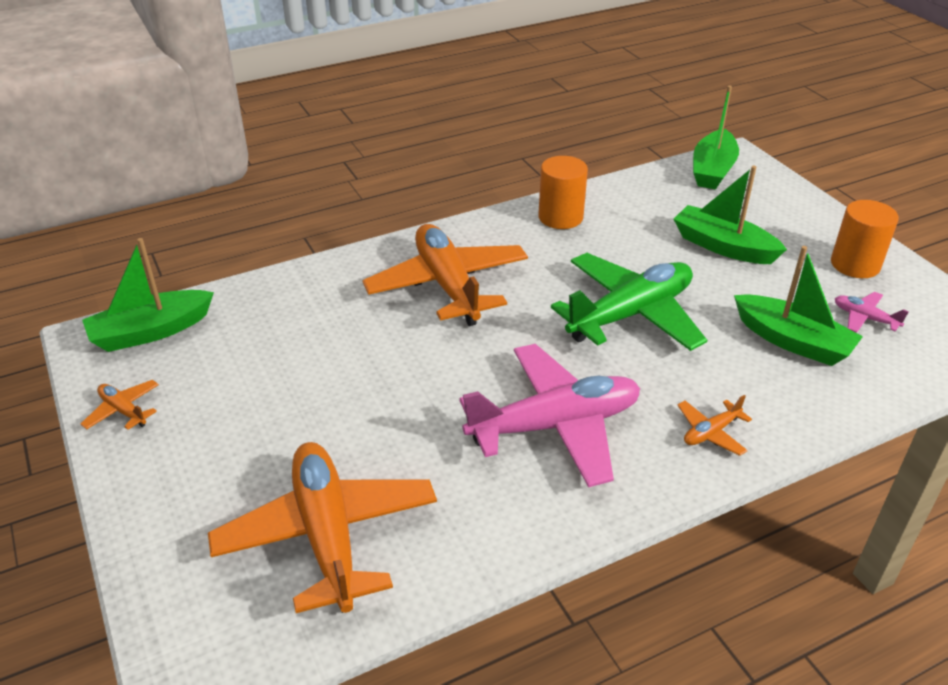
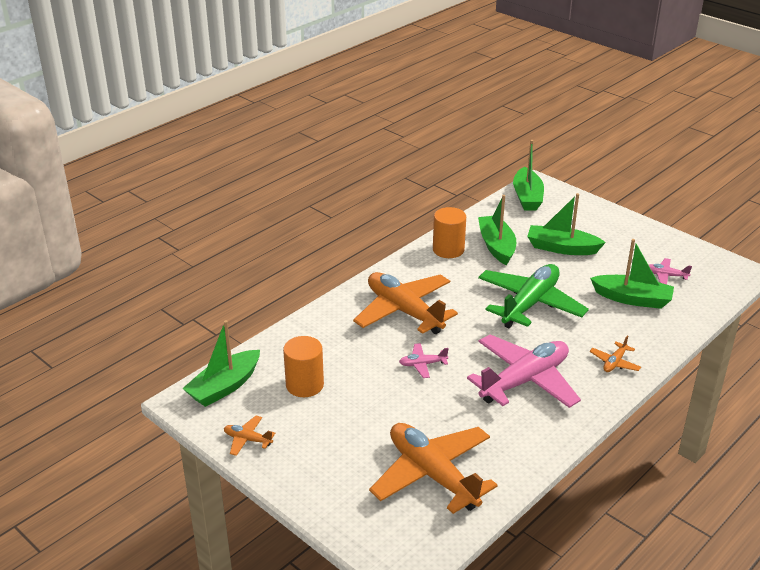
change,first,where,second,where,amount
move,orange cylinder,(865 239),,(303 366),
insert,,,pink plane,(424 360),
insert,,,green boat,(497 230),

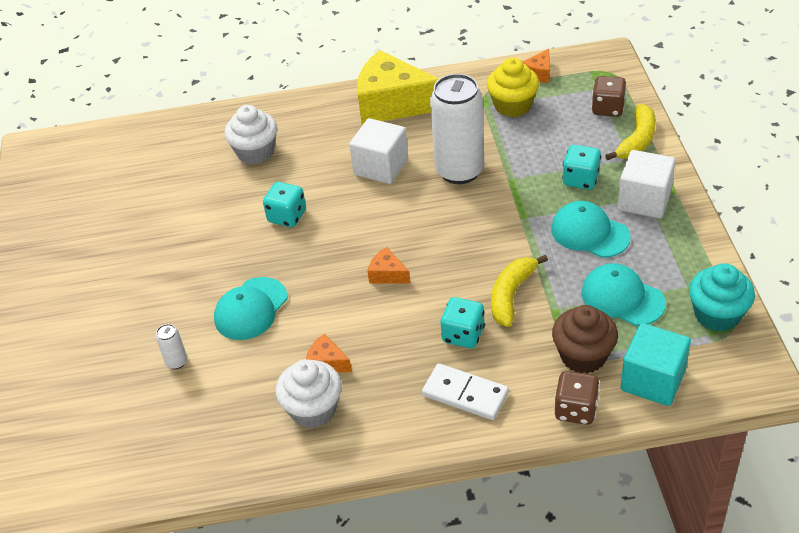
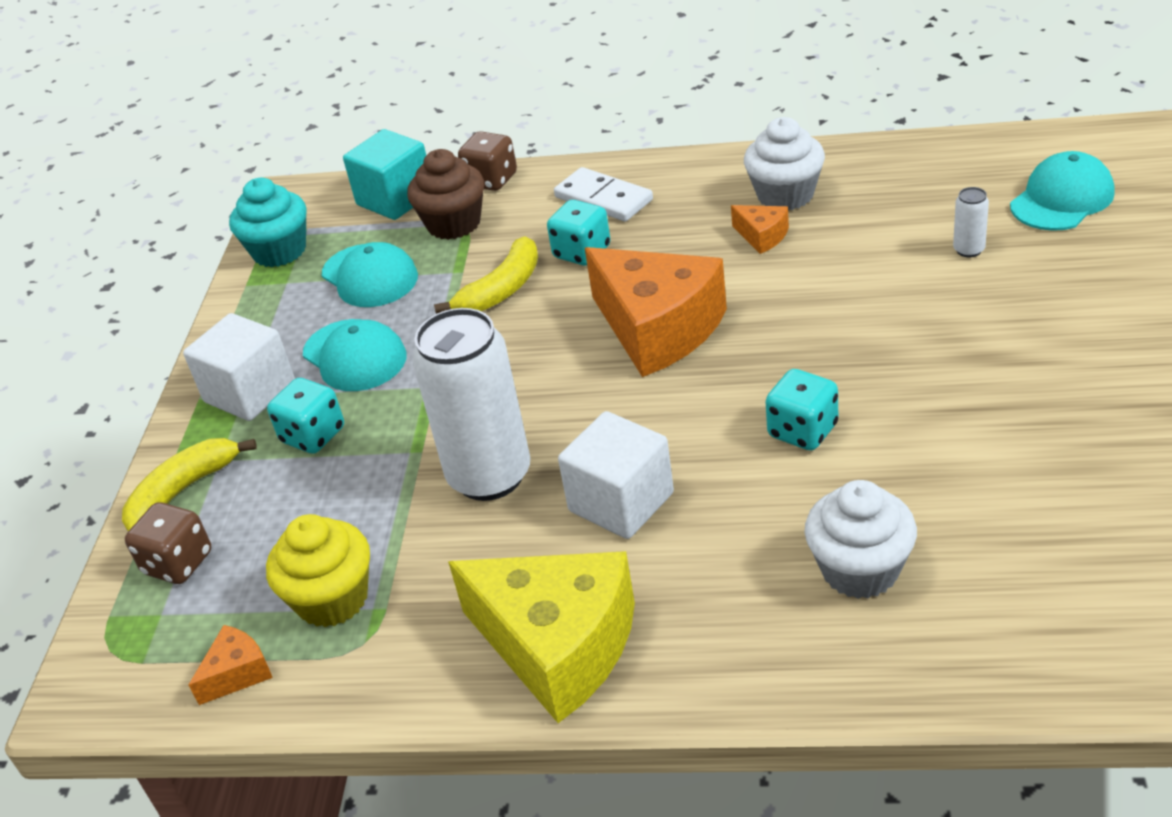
change,first,where,second,where,amount
move,turquoise cap,(250 308),,(1062 191),
resize,orange cheese,(389 265),,(656 312),x2.34

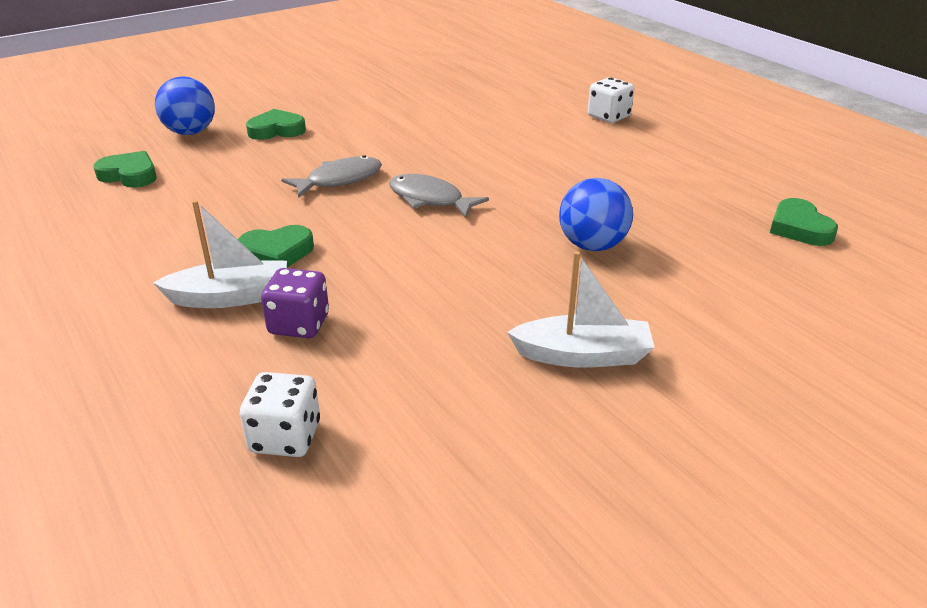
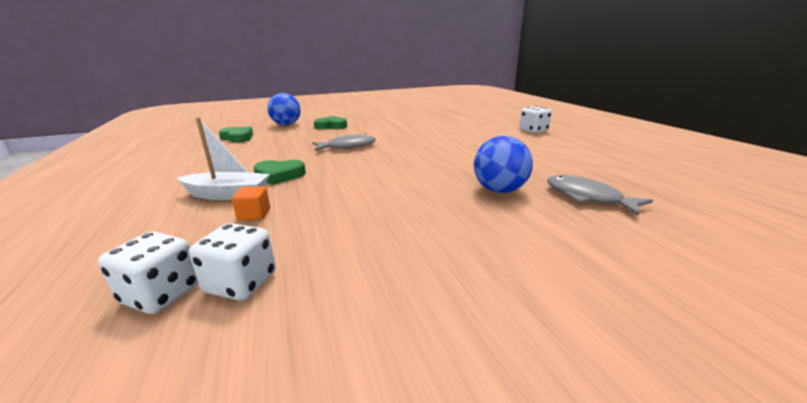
change,first,where,second,where,amount
replace,purple dice,(295 303),orange cube,(251 203),
move,grey fish,(439 196),,(600 195),
delete,white boat,(581 309),,,
delete,green heart,(804 222),,,
insert,,,white dice,(232 262),

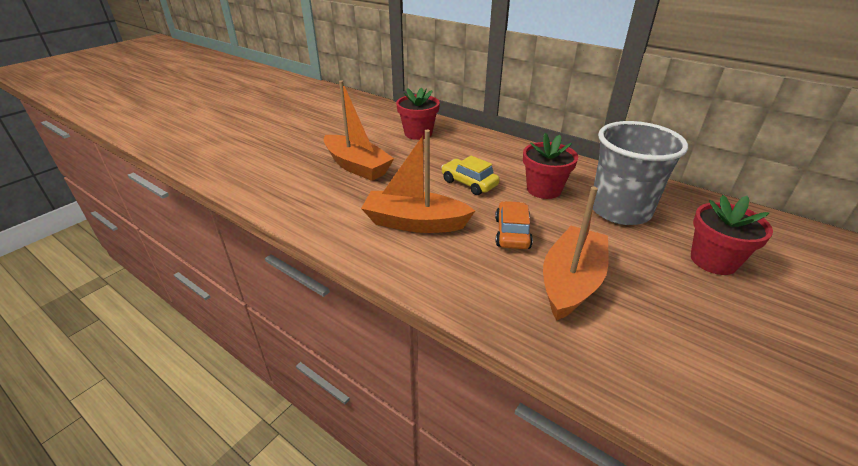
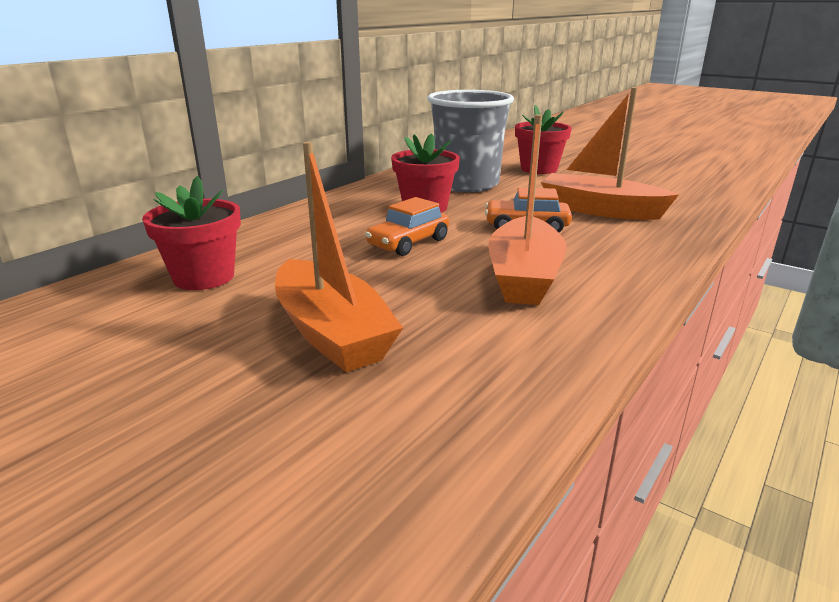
change,first,where,second,where,amount
rotate,orange boat,(359 130),,(339 257),105 degrees clockwise
recolor,yellow car,(470 175),orange car,(407 226),

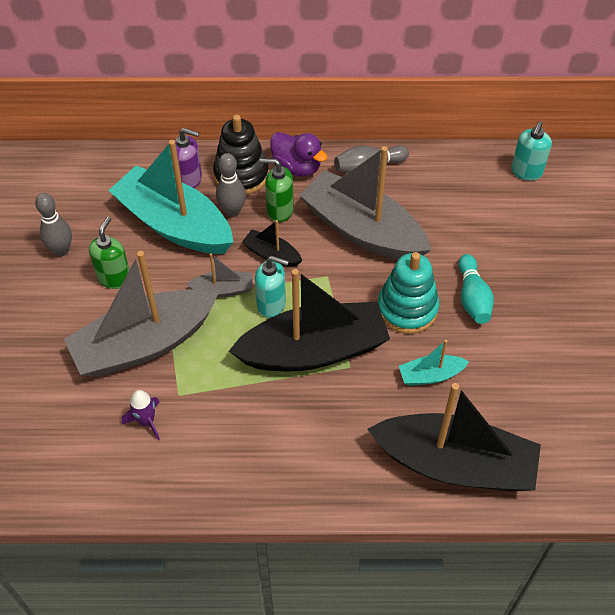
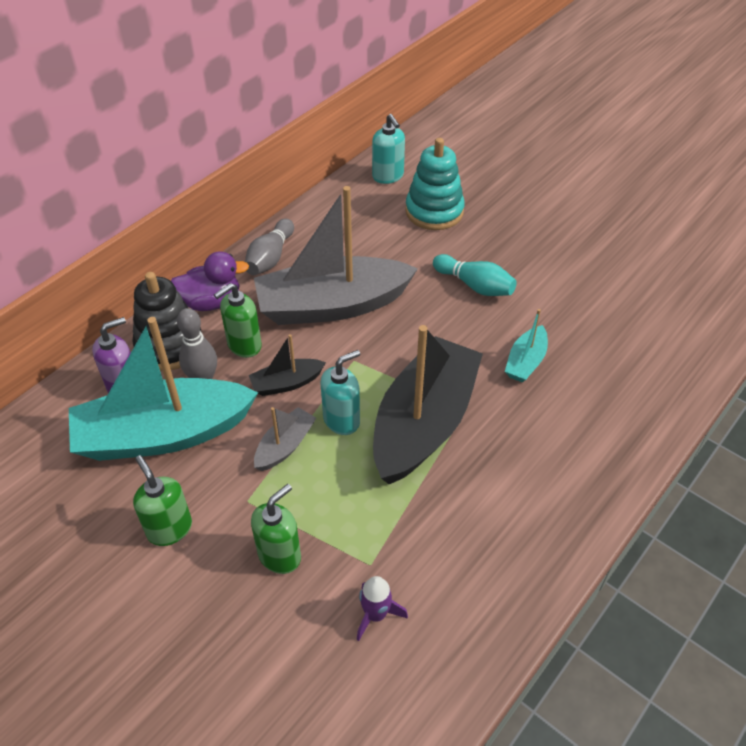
change,first,where,second,where,amount
delete,grey bowling pin,(53 224),,,
replace,grey boat,(141 314),green soap dispenser,(276 529),
delete,black boat,(454 437),,,
move,turquoise stacking toy,(408 293),,(435 184),

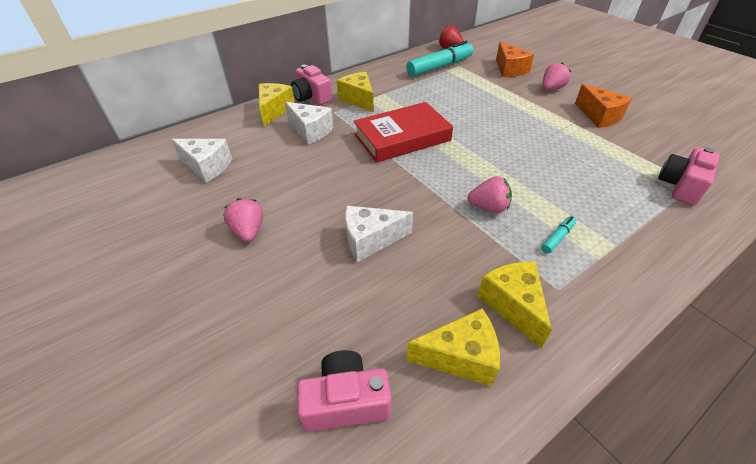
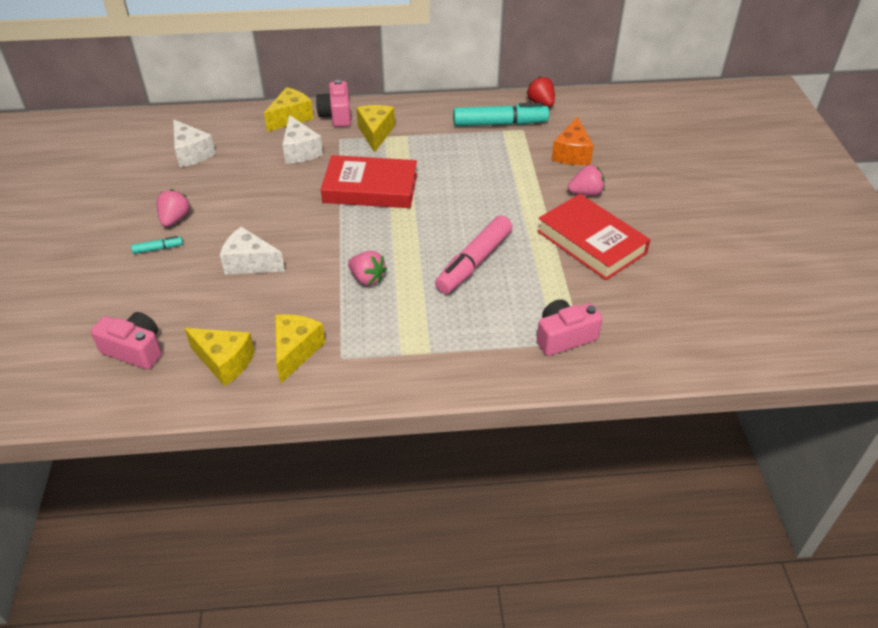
change,first,where,second,where,amount
move,turquoise marker,(559 235),,(157 245),
replace,orange cheese,(603 106),red book,(593 237),
insert,,,pink marker,(474 254),

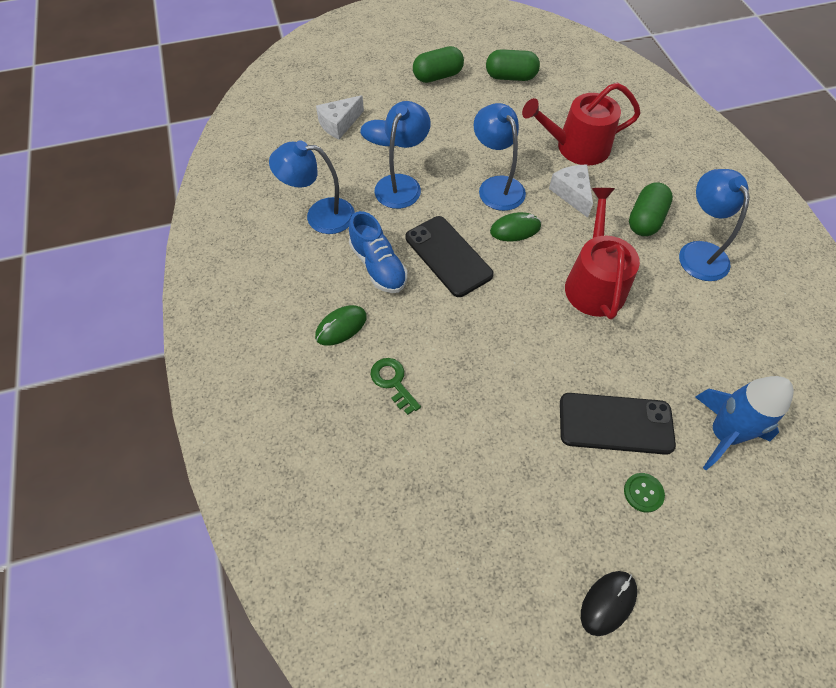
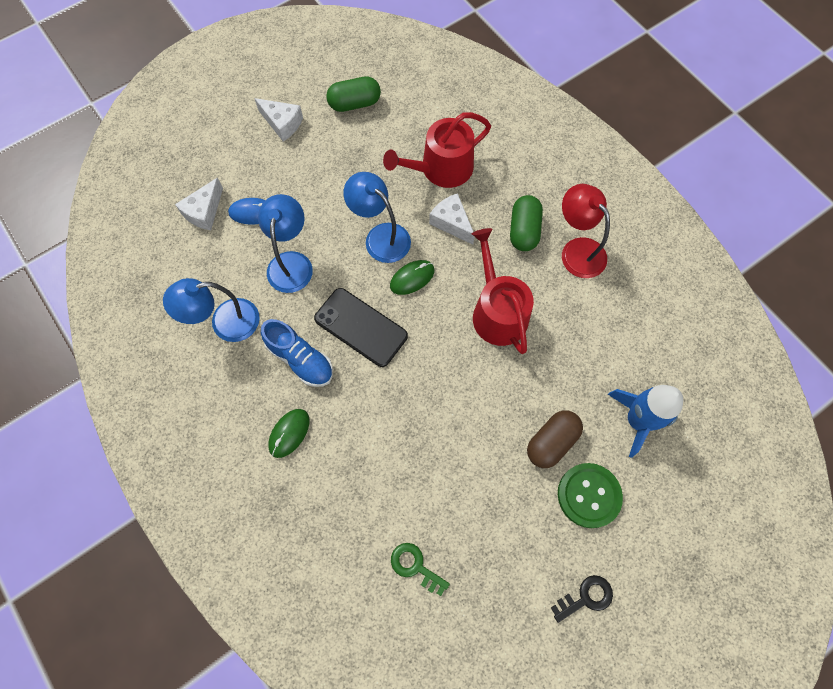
change,first,where,second,where,amount
move,green key,(396 386),,(420 569),
replace,green capsule,(438 64),white cheese,(278 119),
replace,black phone,(618 424),brown capsule,(555 439),
replace,black mouse,(609 603),black key,(582 599),
resize,green button,(644 493),,(590 495),x1.93
recolor,blue lamp,(714 225),red lamp,(586 231),

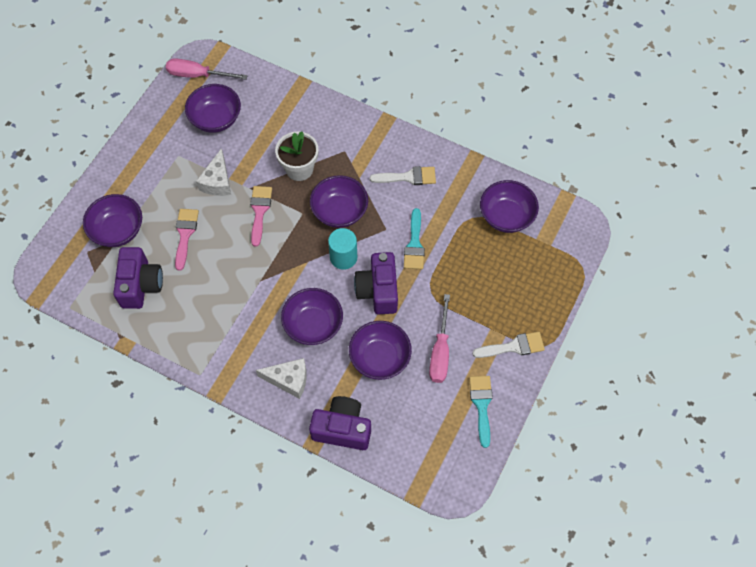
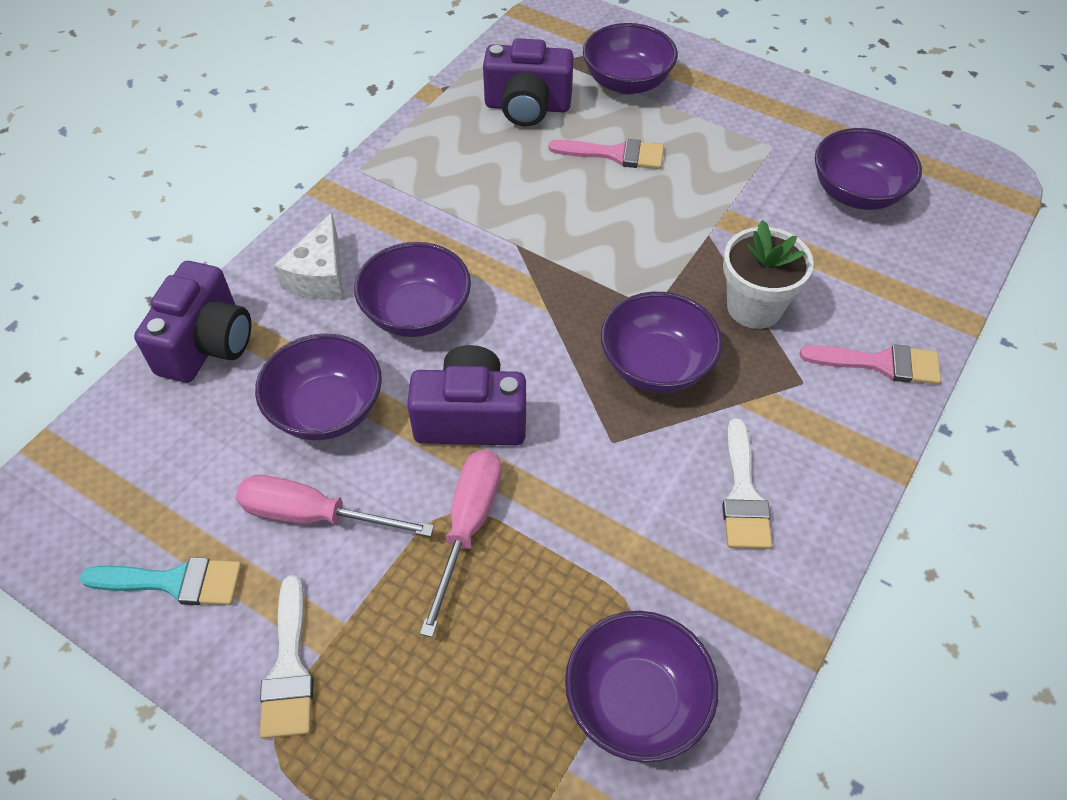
change,first,where,second,where,amount
move,pink screwdriver,(207 69),,(461 543),
delete,white cheese,(213 172),,,
move,pink brush,(261 216),,(870 364),
delete,turquoise cylinder,(342 249),,,
delete,turquoise brush,(414 238),,,

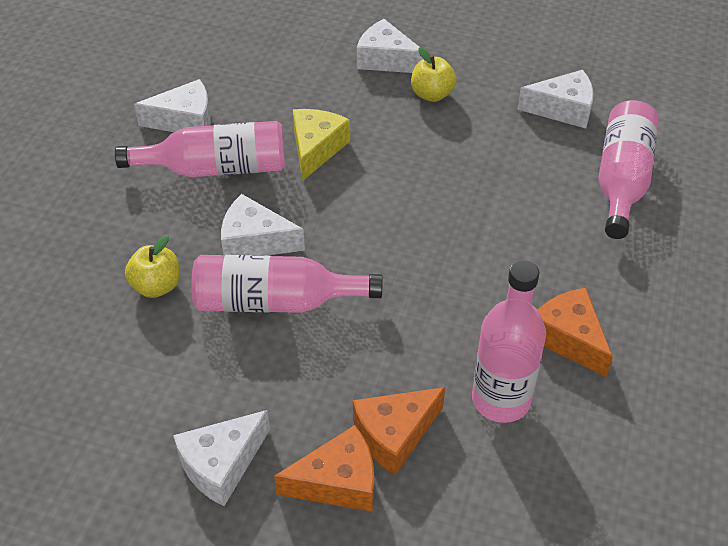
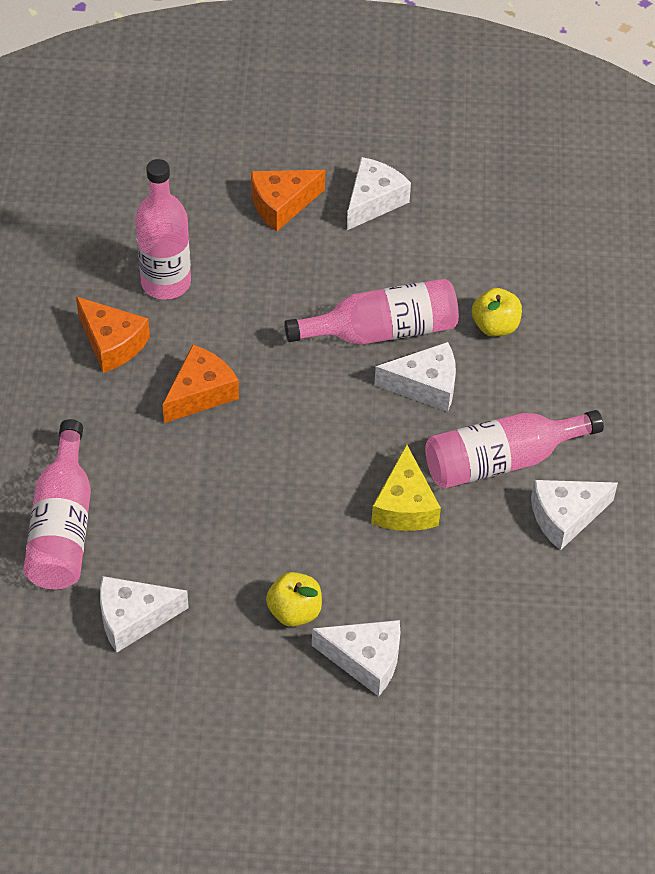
change,first,where,second,where,amount
move,orange cheese,(399 431),,(200 384),

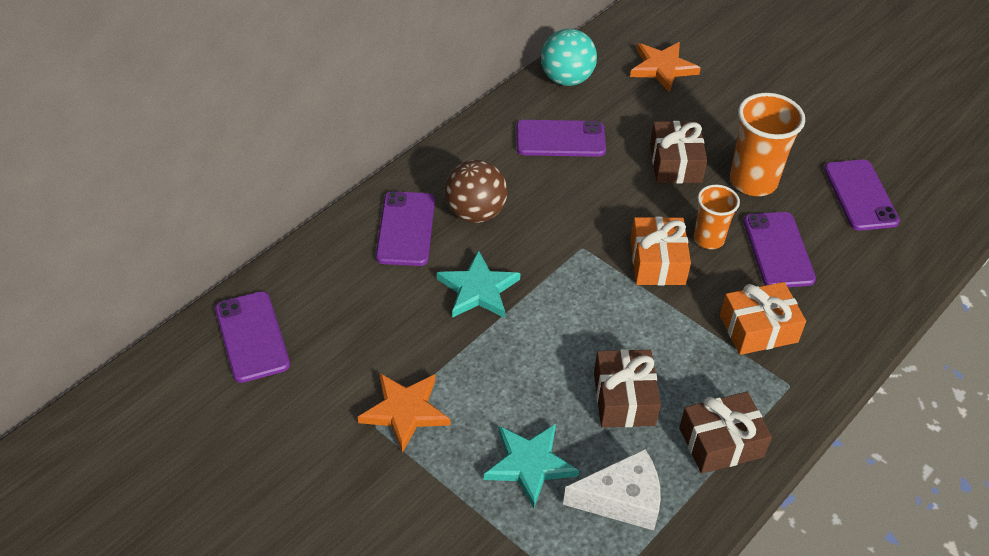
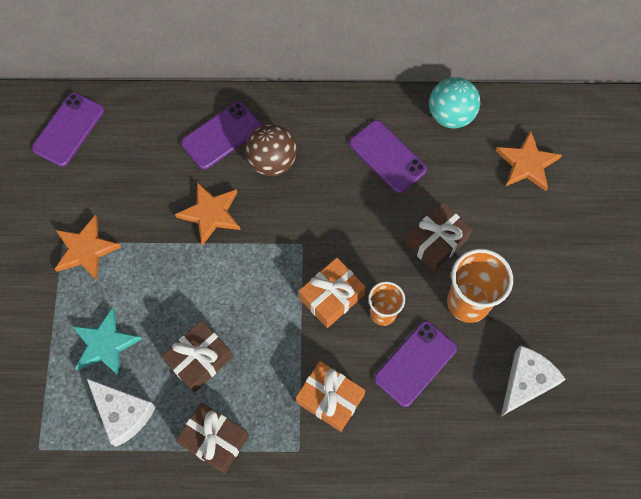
change,first,where,second,where,amount
recolor,turquoise star,(478 284),orange star,(208 214),
replace,purple phone,(862 195),white cheese,(533 380),

